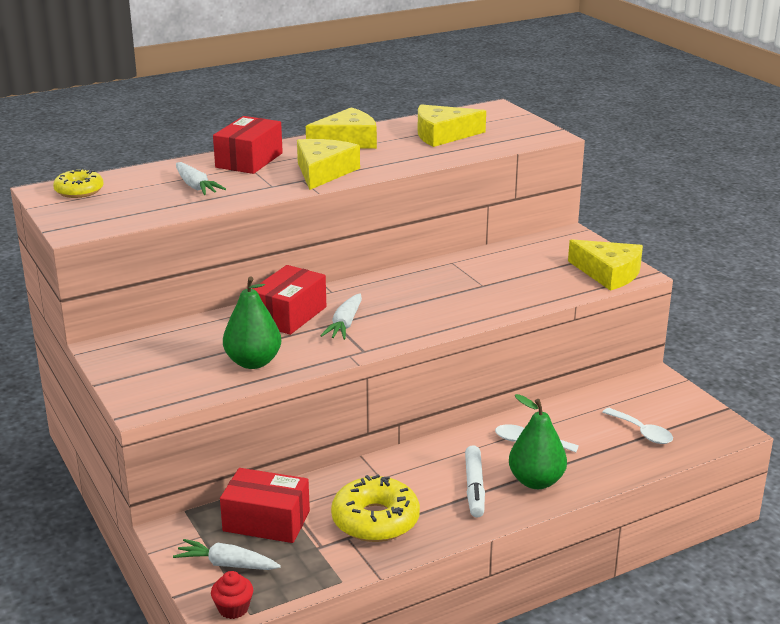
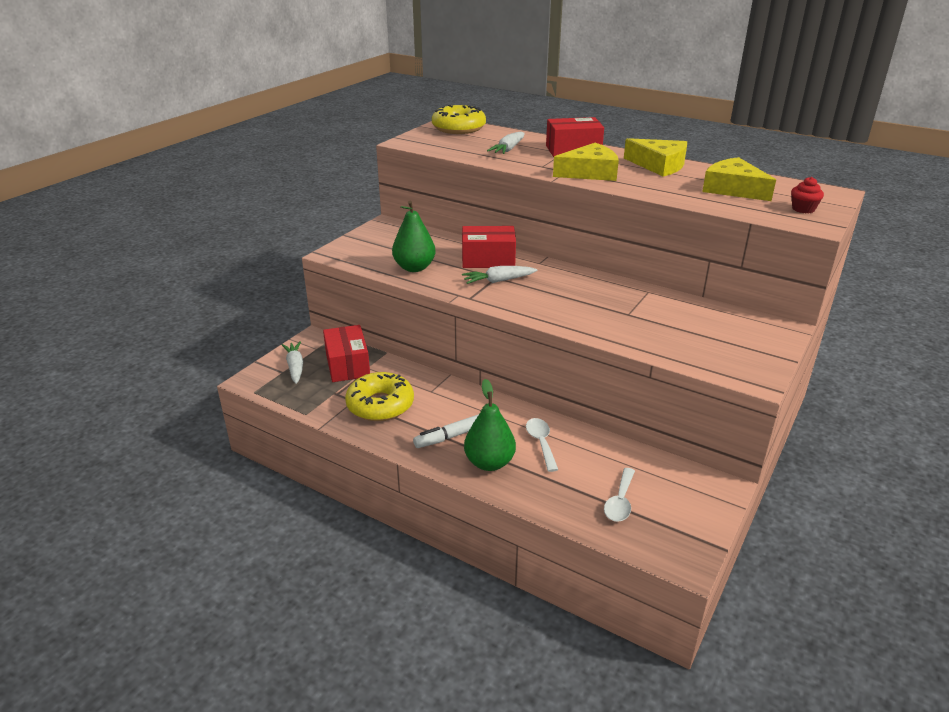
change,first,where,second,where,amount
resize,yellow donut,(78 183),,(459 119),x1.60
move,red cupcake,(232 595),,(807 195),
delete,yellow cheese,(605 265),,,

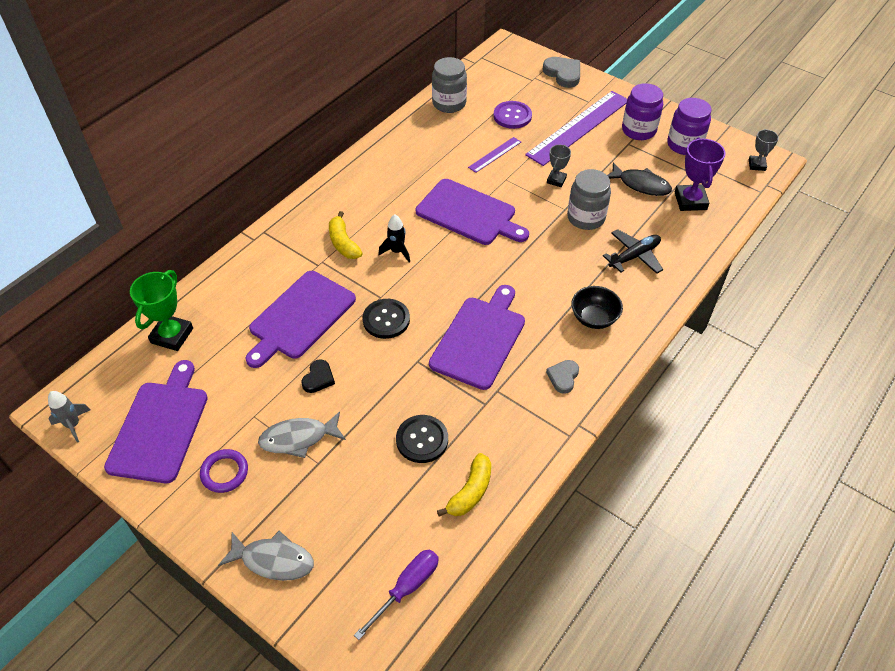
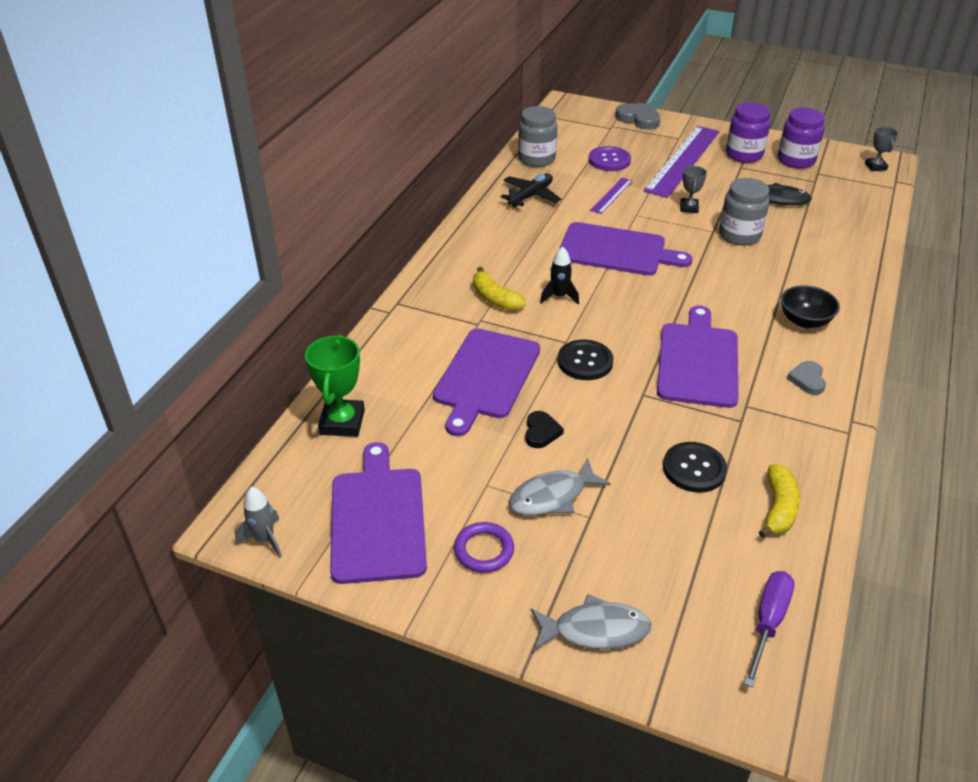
change,first,where,second,where,amount
move,black plane,(633 251),,(530 190),
delete,purple trophy,(700 174),,,

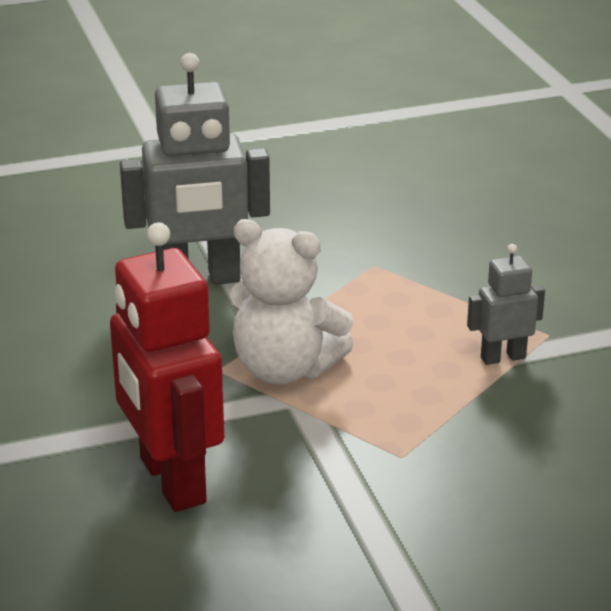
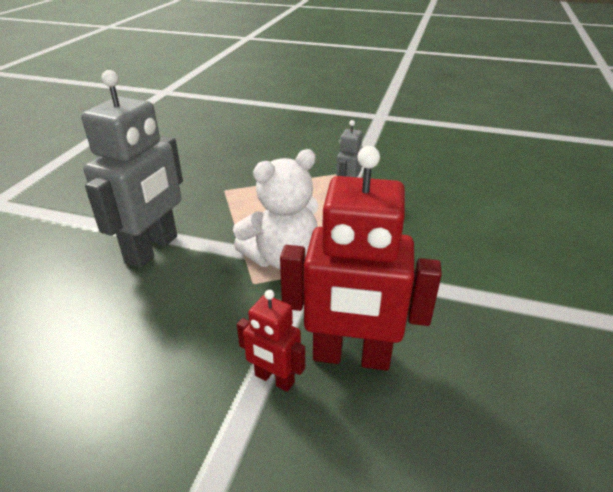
change,first,where,second,where,amount
insert,,,red robot,(271 341),

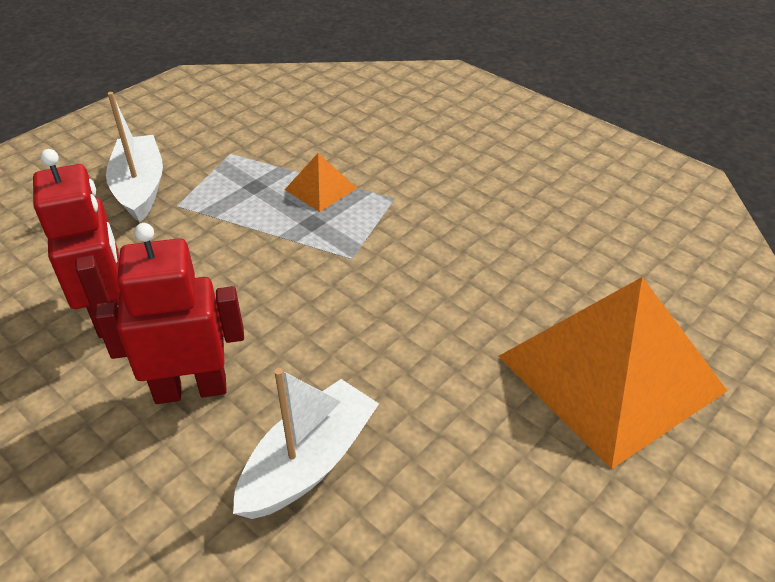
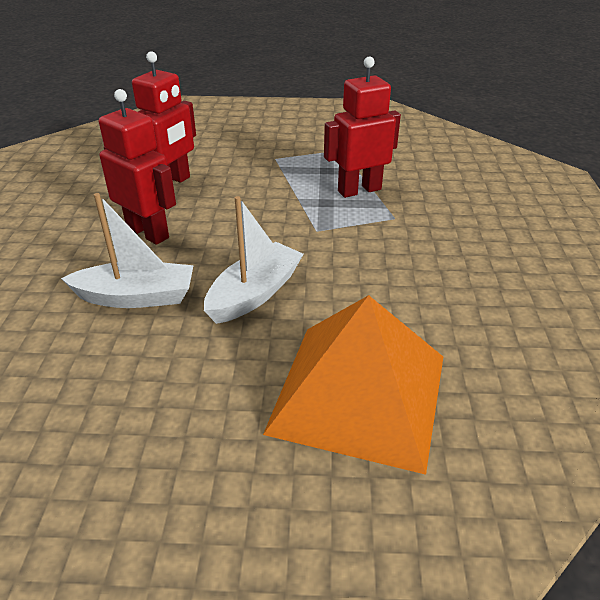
change,first,where,second,where,amount
move,white boat,(134 157),,(254 260),
replace,orange pyramid,(321 182),red robot,(362 127),

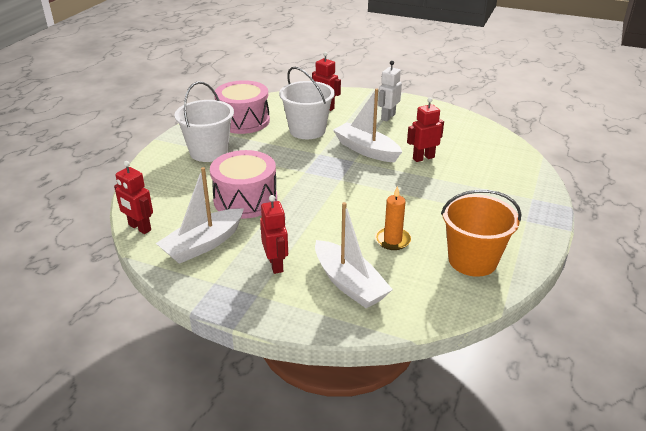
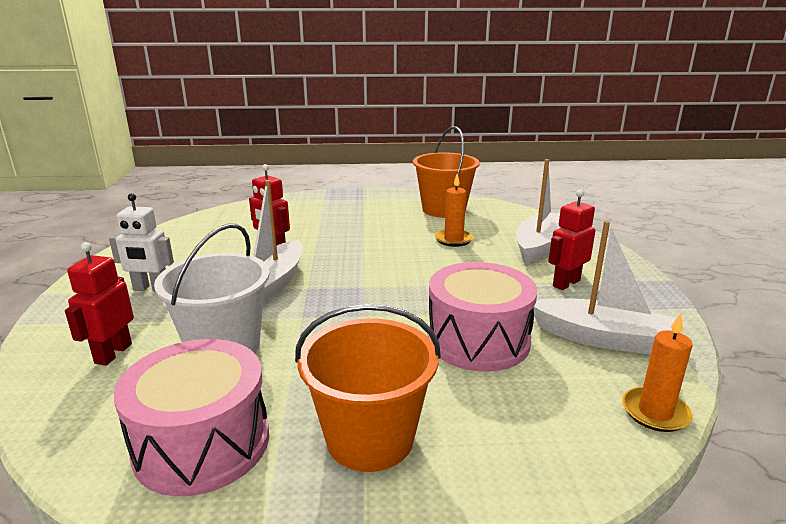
change,first,where,second,where,amount
replace,red robot,(133 197),orange candle,(657 372),
recolor,white bucket,(204 122),orange bucket,(368 388),

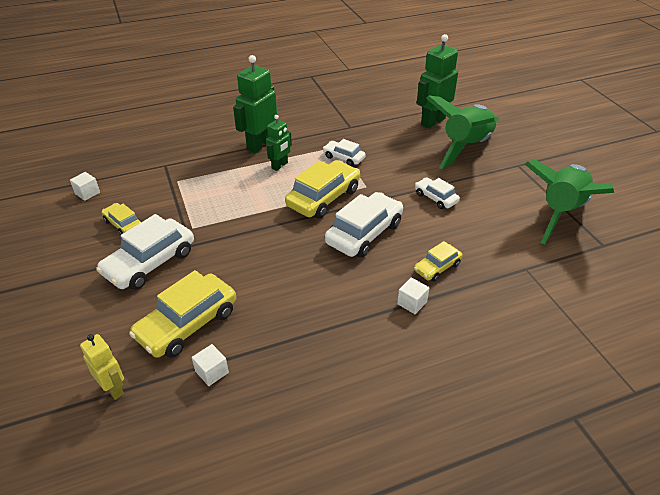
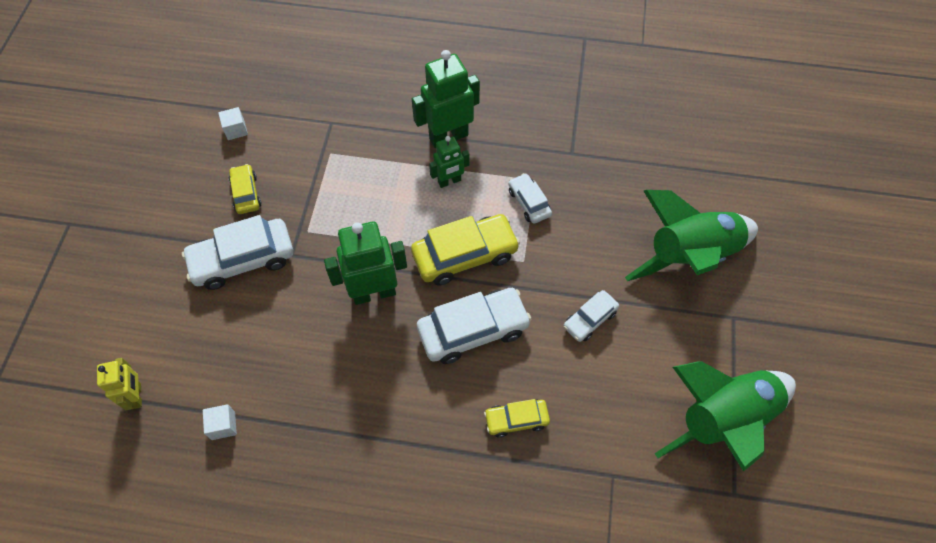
change,first,where,second,where,amount
delete,yellow car,(182 314),,,
delete,white cube,(413 295),,,
rotate,white car,(437 193),,(591 316),120 degrees counterclockwise
move,green robot,(437 81),,(365 263),

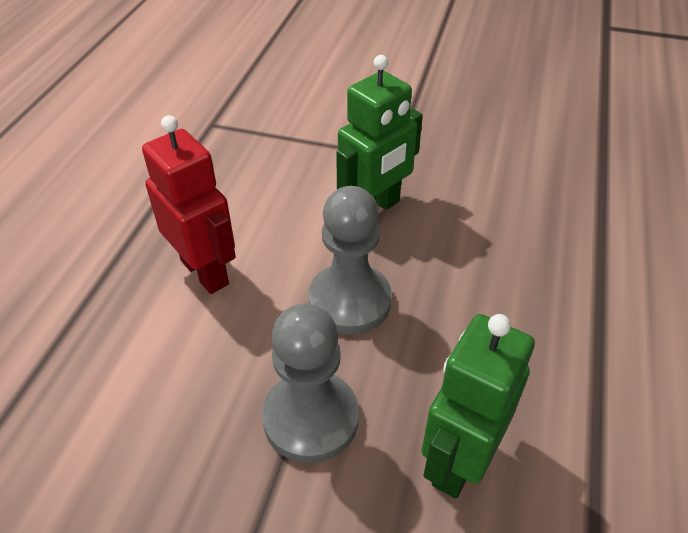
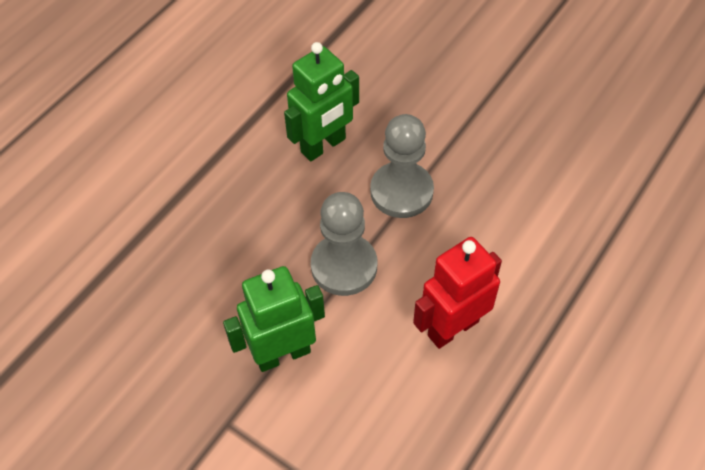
change,first,where,second,where,amount
rotate,red robot,(189 204),,(457 293),75 degrees clockwise

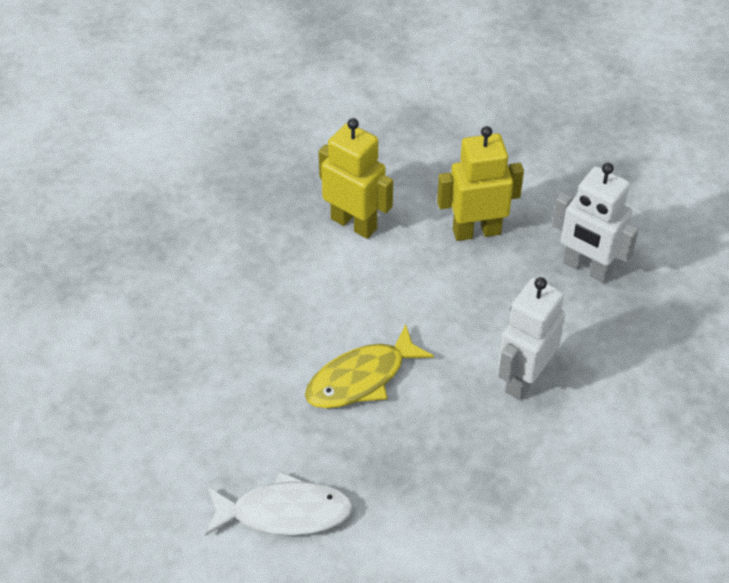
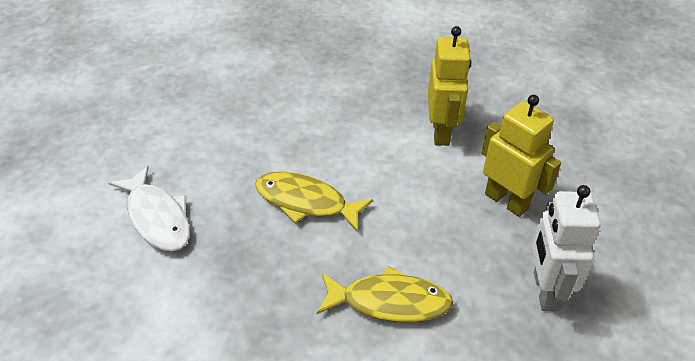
change,first,where,second,where,amount
replace,white robot,(531 338),yellow fish,(385 294),

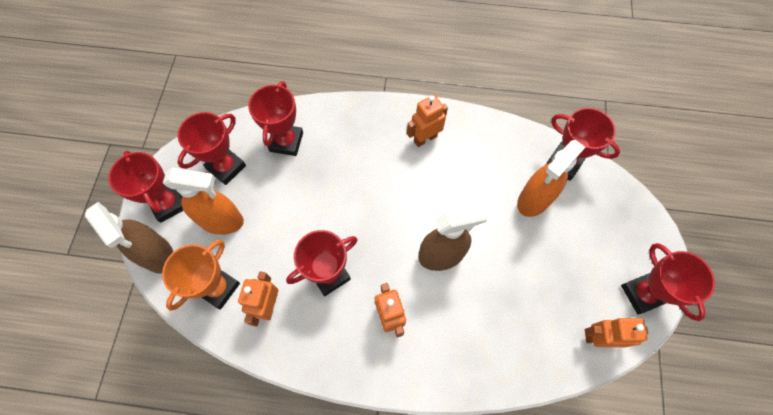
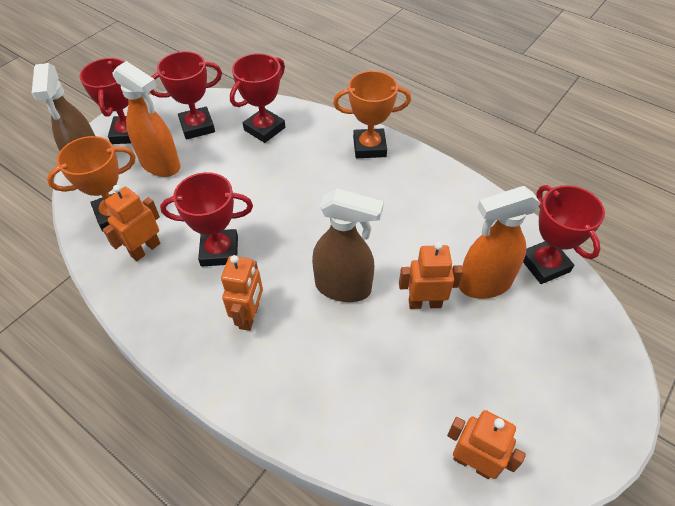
change,first,where,second,where,amount
move,orange robot,(427 121),,(431 275),
delete,red trophy,(668 282),,,
insert,,,orange trophy,(372 114),

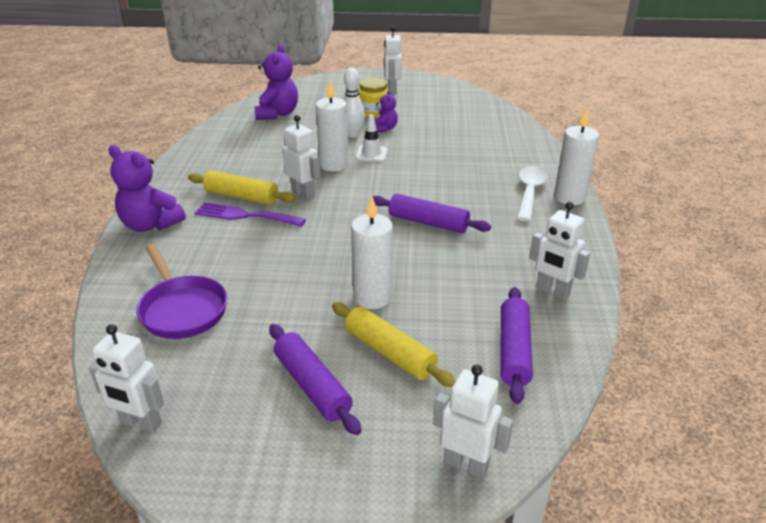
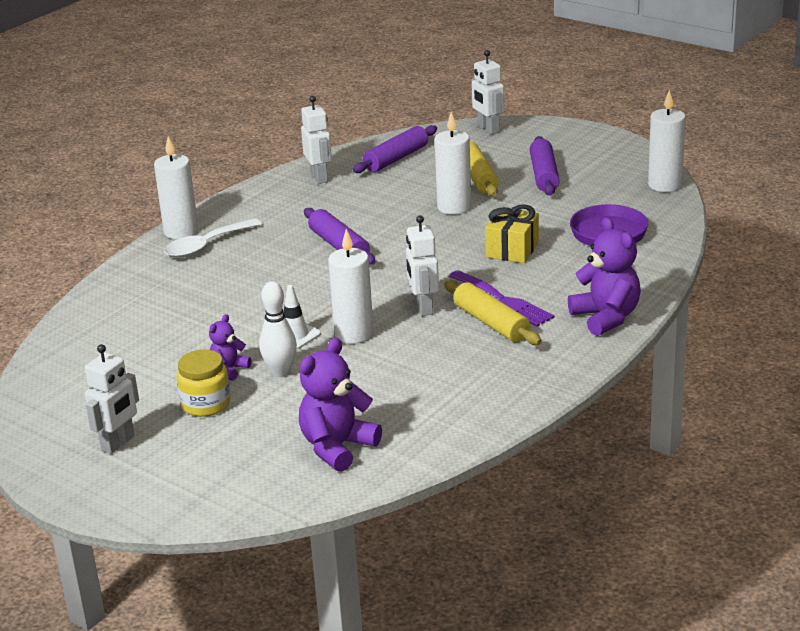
change,first,where,second,where,amount
replace,white robot,(126 378),white candle,(667 141),
insert,,,yellow gift,(512 233),

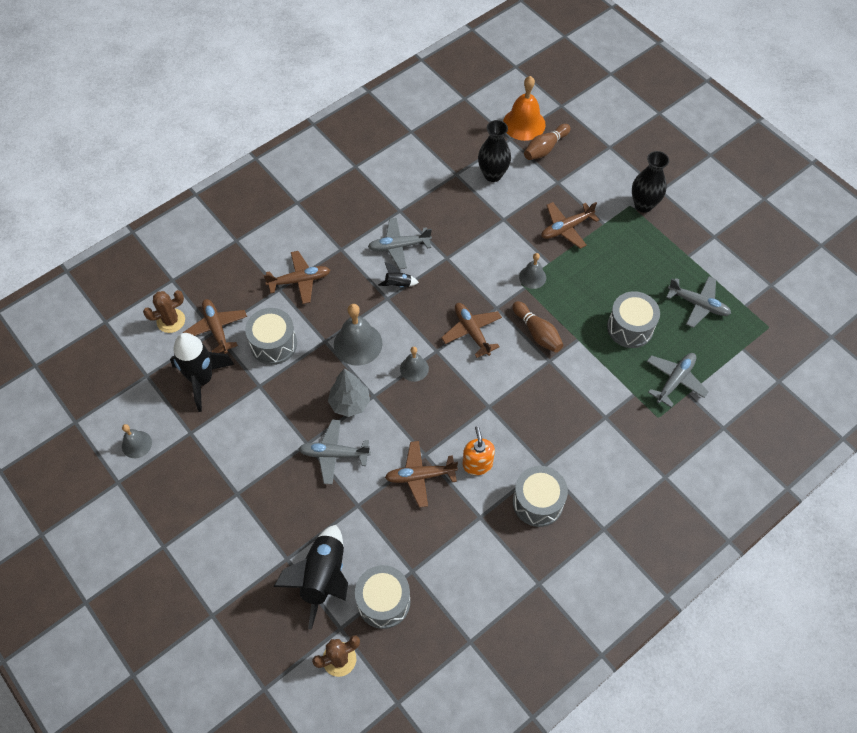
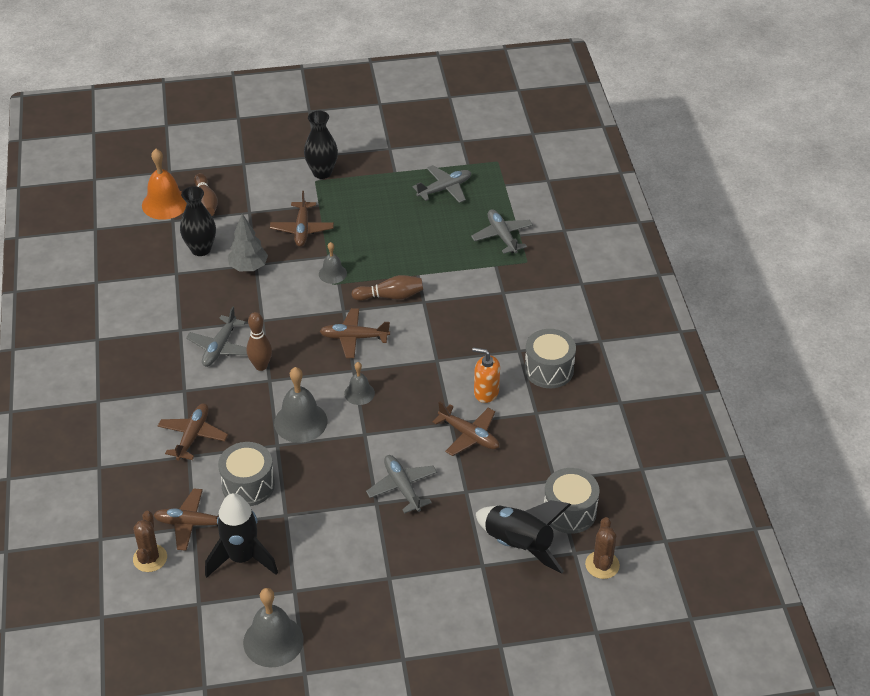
change,first,where,second,where,amount
resize,grey bell,(137 441),,(273 627),x1.72
rotate,grey plane,(335 452),,(401 484),120 degrees clockwise
move,grey tree,(349 392),,(248 242),
replace,black rocket,(398 274),brown bowling pin,(259 341),
rotate,brown plane,(421 474),,(466 428),75 degrees counterclockwise
delete,grey drum,(633 319),,,

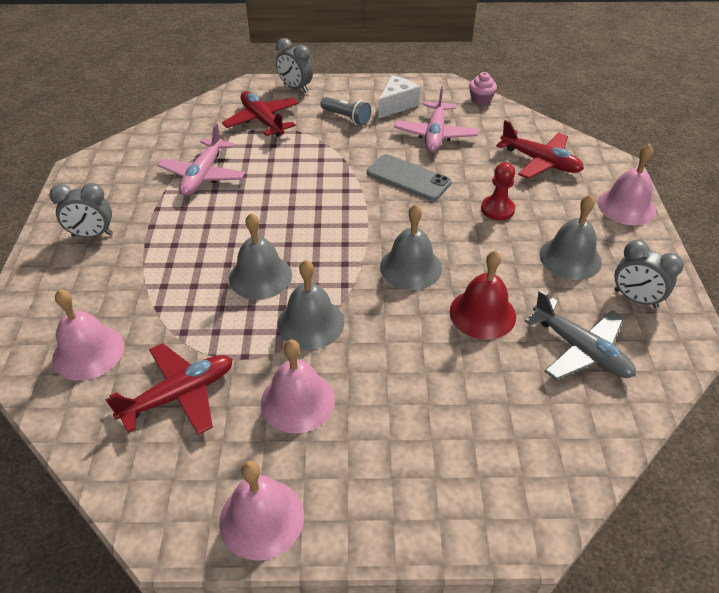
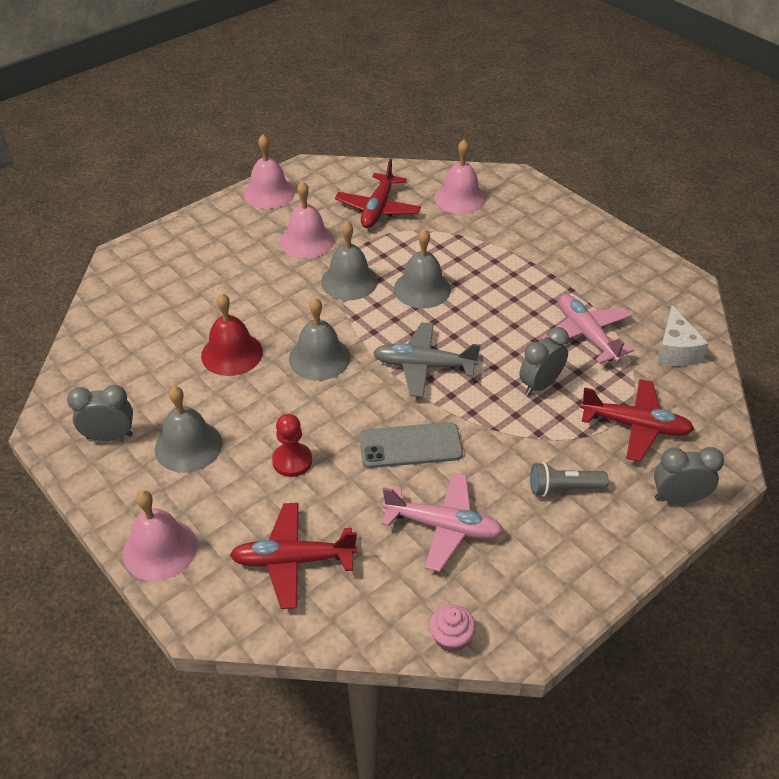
change,first,where,second,where,amount
move,grey clock,(81 210),,(544 361),
move,white cheese,(399 97),,(683 335),
rotate,pink plane,(436 119),,(442 522),135 degrees clockwise
move,grey plane,(580 335),,(427 359),

